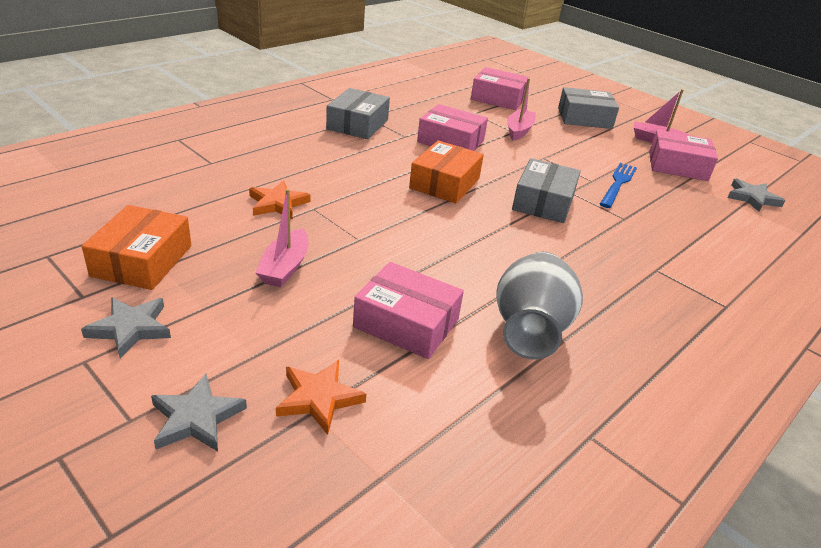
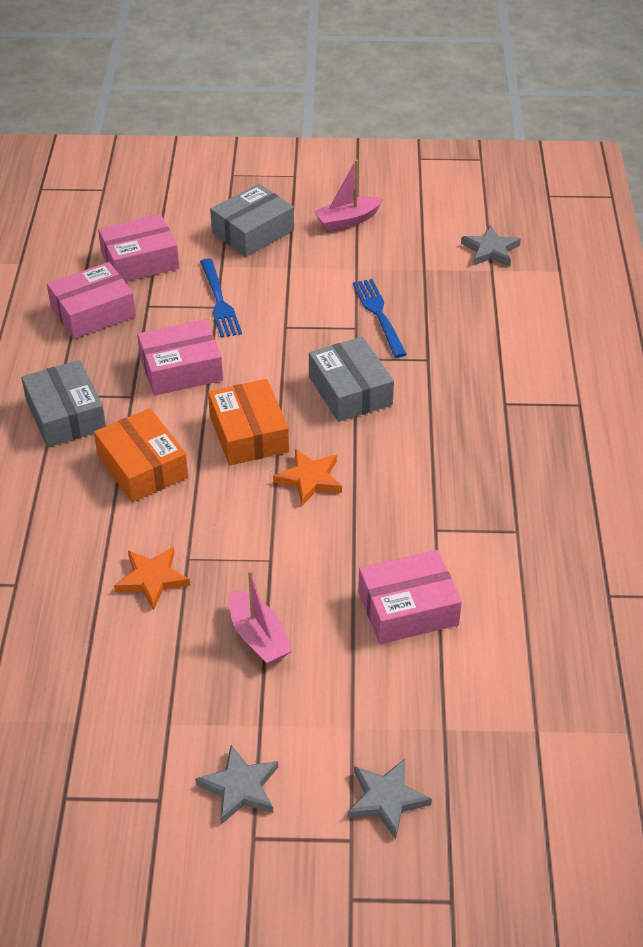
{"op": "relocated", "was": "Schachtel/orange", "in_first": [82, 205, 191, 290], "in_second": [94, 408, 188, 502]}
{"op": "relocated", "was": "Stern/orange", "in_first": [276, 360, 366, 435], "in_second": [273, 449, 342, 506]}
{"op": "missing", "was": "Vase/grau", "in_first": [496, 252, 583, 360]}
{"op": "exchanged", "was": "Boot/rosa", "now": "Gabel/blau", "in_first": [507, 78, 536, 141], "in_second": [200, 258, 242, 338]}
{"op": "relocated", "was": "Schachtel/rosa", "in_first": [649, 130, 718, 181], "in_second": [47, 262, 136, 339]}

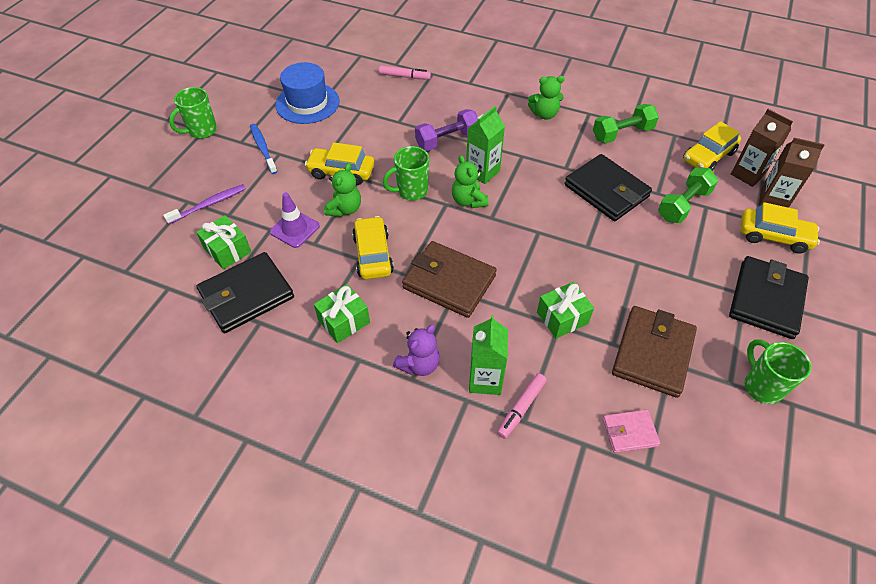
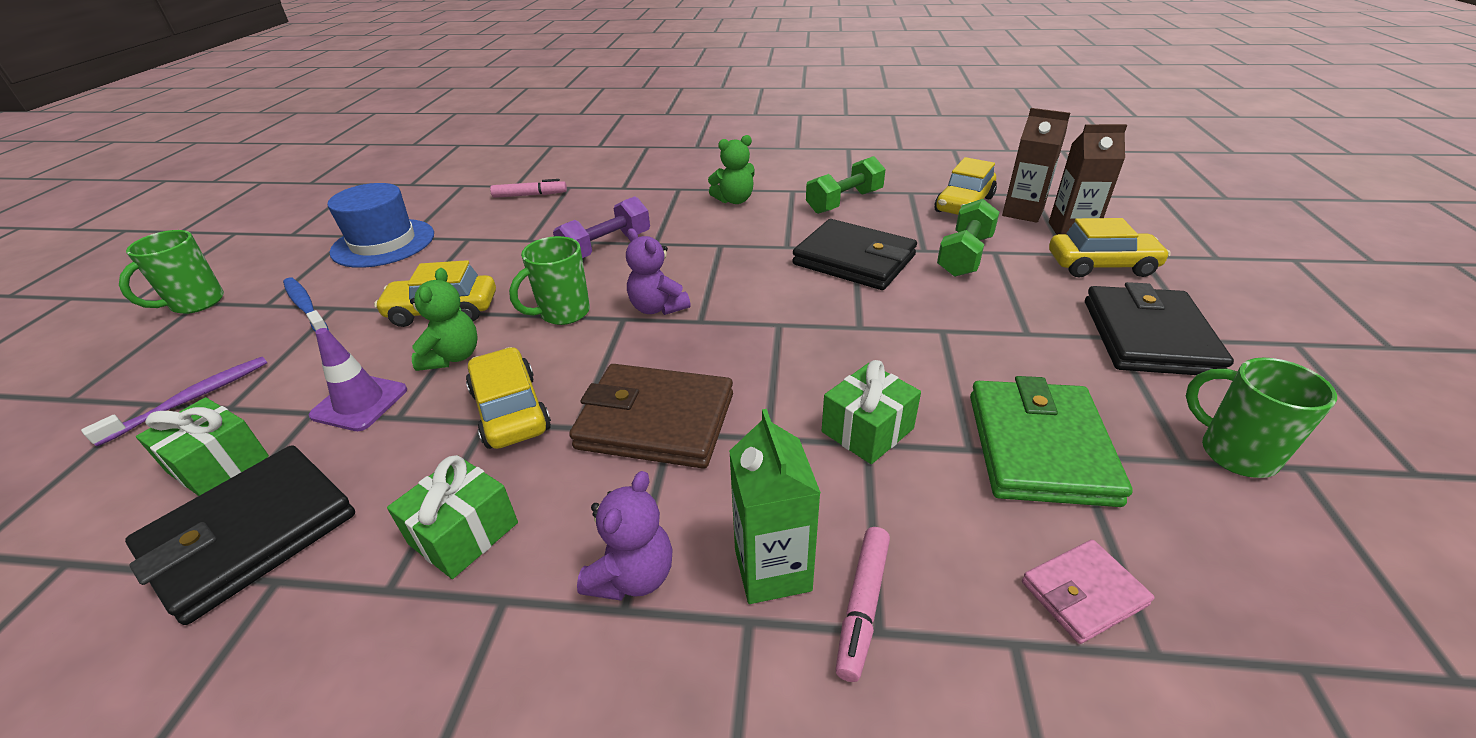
{"op": "colour", "was": "Teddybär/grün", "now": "Teddybär/lila", "in_first": [452, 155, 489, 208], "in_second": [626, 228, 690, 315]}
{"op": "missing", "was": "Getränkekarton/grün", "in_first": [466, 106, 505, 184]}
{"op": "colour", "was": "Geldbörse/braun", "now": "Geldbörse/grün", "in_first": [612, 306, 697, 398], "in_second": [970, 376, 1133, 507]}

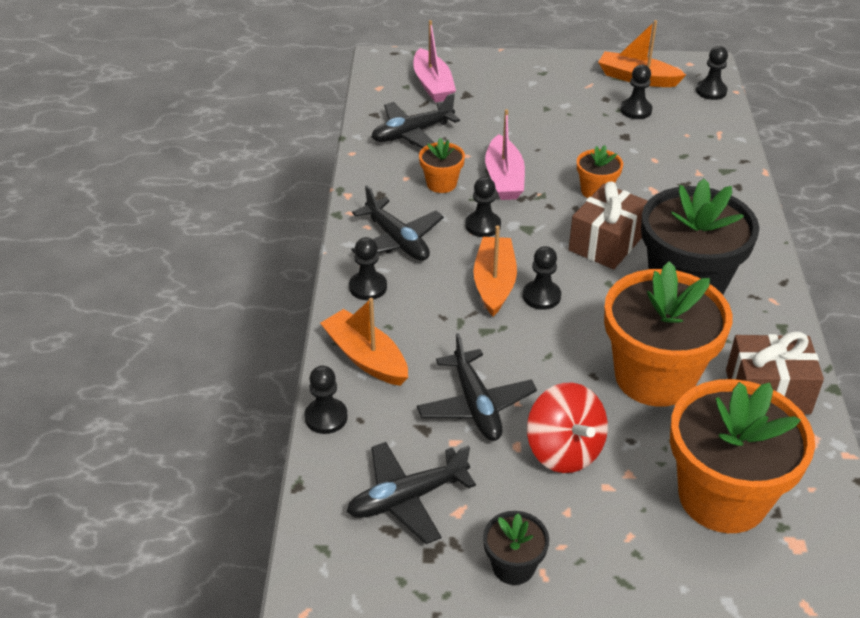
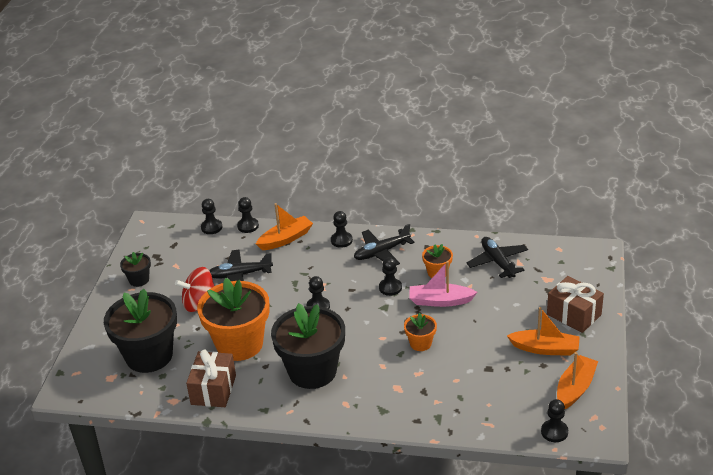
{"op": "missing", "was": "Flugzeug/schwarz", "in_first": [347, 442, 476, 544]}
{"op": "missing", "was": "Boot/rosa", "in_first": [413, 20, 456, 103]}
{"op": "relocated", "was": "Boot/orange", "in_first": [473, 226, 517, 316], "in_second": [507, 307, 580, 356]}
{"op": "relocated", "was": "Geschenk/braun", "in_first": [569, 181, 648, 269], "in_second": [547, 276, 604, 333]}
{"op": "relocated", "was": "Bauer/schwarz", "in_first": [620, 65, 653, 119], "in_second": [201, 199, 222, 234]}
{"op": "colour", "was": "Blumentopf/orange", "now": "Blumentopf/schwarz", "in_first": [670, 379, 815, 533], "in_second": [104, 289, 177, 373]}

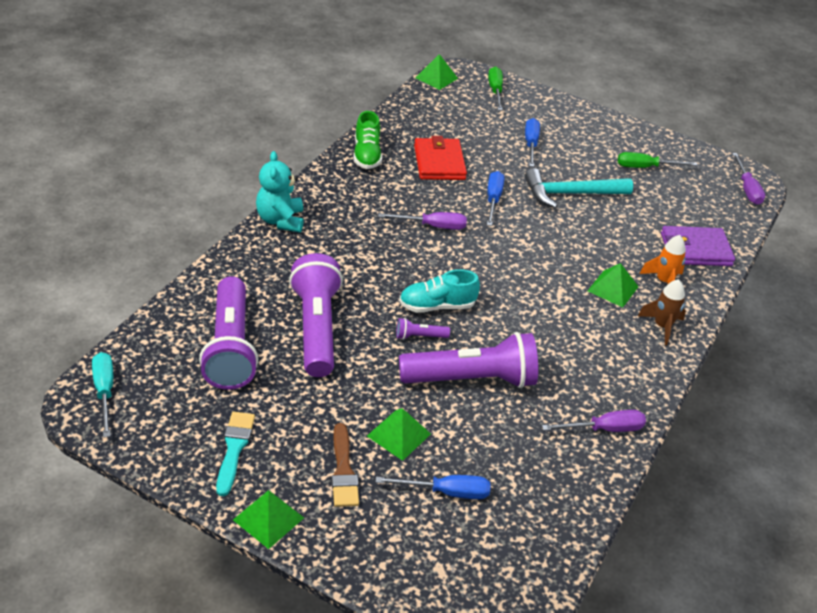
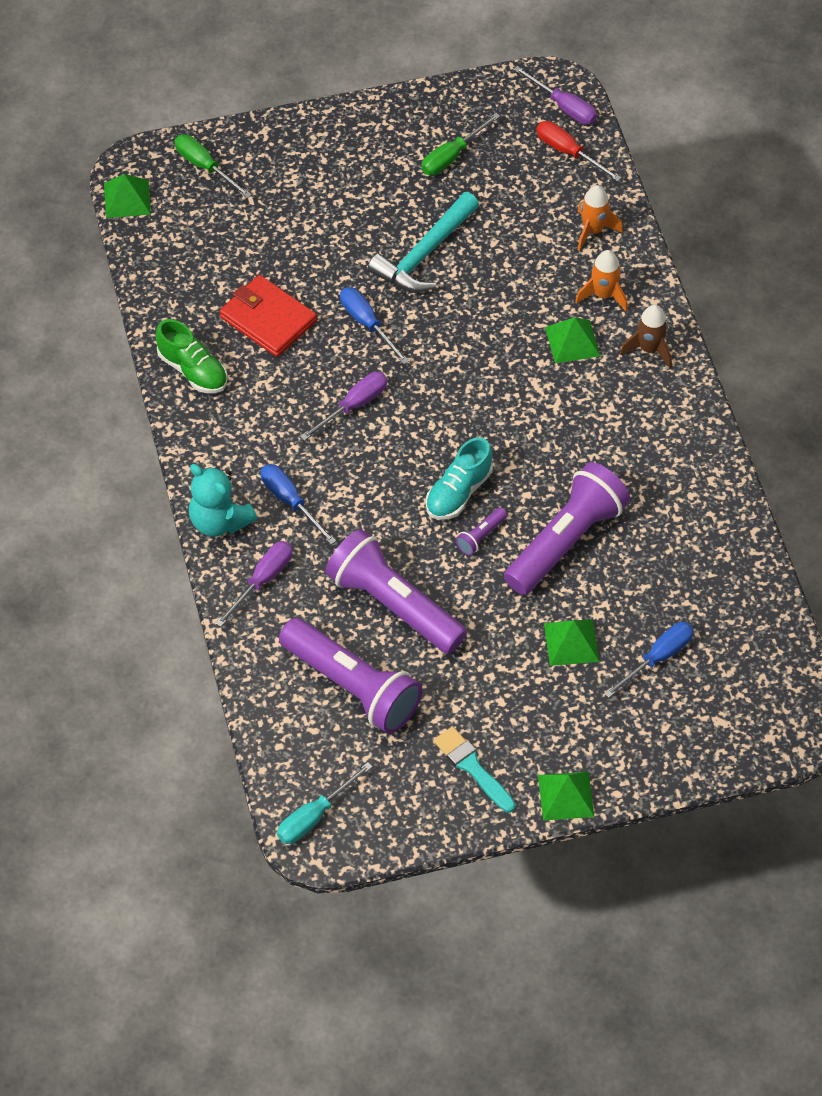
{"op": "spun", "was": "Schraubenzieher/türkis", "in_first": [92, 352, 113, 438], "in_second": [277, 762, 373, 844], "clockwise": -75}
{"op": "missing", "was": "Pinsel/braun", "in_first": [332, 423, 359, 507]}
{"op": "relocated", "was": "Schraubenzieher/blau", "in_first": [525, 118, 540, 167], "in_second": [261, 464, 336, 545]}
{"op": "relocated", "was": "Schraubenzieher/lila", "in_first": [542, 410, 646, 432], "in_second": [215, 541, 293, 627]}
{"op": "exchanged", "was": "Geldbörse/lila", "now": "Rakete/orange", "in_first": [661, 226, 735, 266], "in_second": [578, 185, 623, 251]}
{"op": "appeared", "now": "Schraubenzieher/rot", "in_second": [536, 121, 621, 182]}

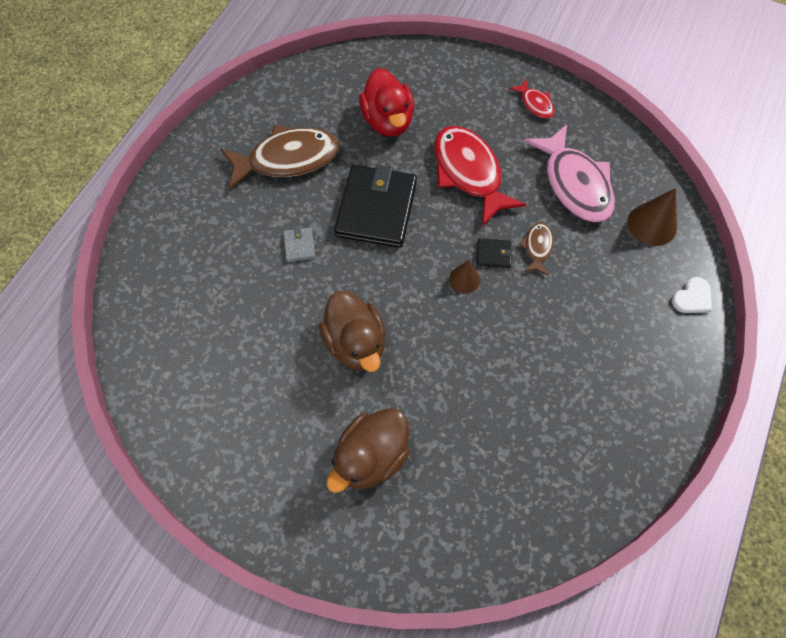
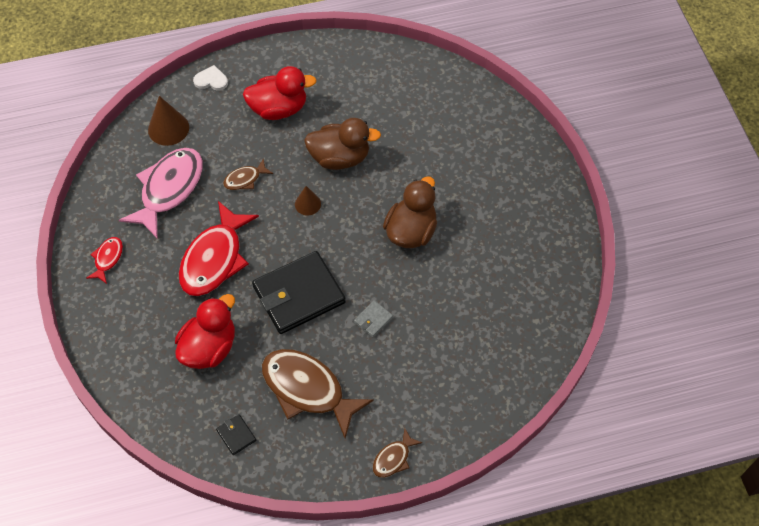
{"op": "relocated", "was": "Ente/braun", "in_first": [326, 408, 410, 493], "in_second": [304, 118, 381, 170]}
{"op": "relocated", "was": "Geldbörse/schwarz", "in_first": [477, 238, 513, 268], "in_second": [216, 414, 256, 455]}
{"op": "appeared", "now": "Ente/rot", "in_second": [243, 66, 317, 120]}
{"op": "appeared", "now": "Fisch/braun", "in_second": [373, 428, 423, 478]}

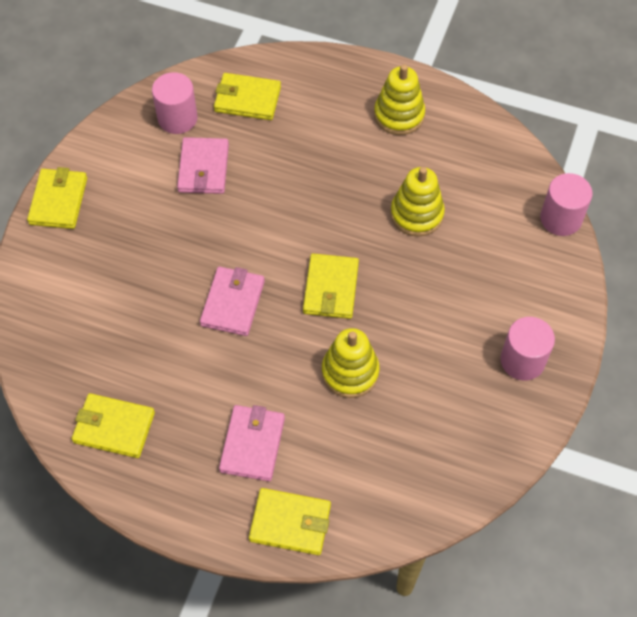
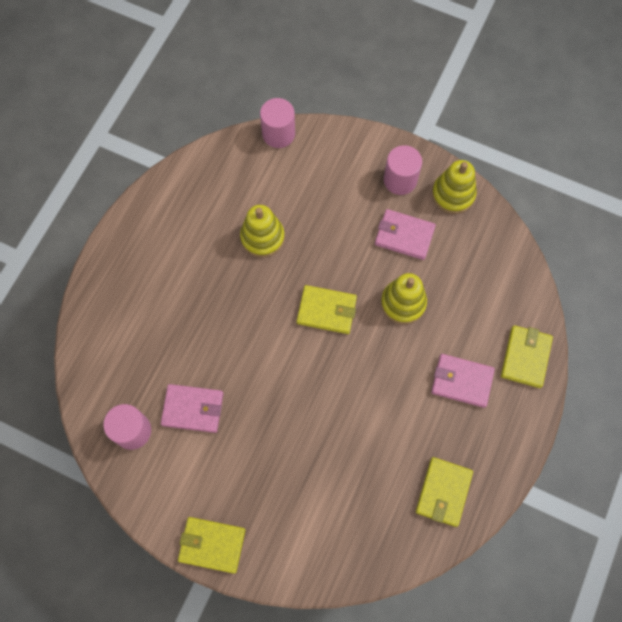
{"op": "relocated", "was": "Geldbörse/rosa", "in_first": [200, 267, 265, 336], "in_second": [375, 209, 436, 260]}
{"op": "missing", "was": "Geldbörse/gelb", "in_first": [214, 73, 281, 120]}
{"op": "relocated", "was": "Stapelspielzeug/gelb", "in_first": [374, 64, 425, 135], "in_second": [432, 160, 477, 214]}

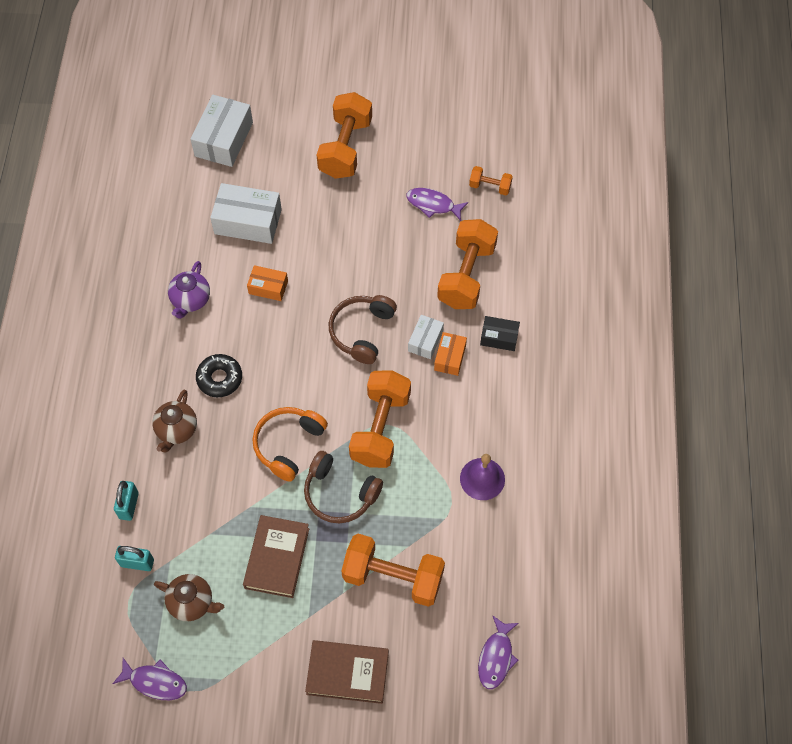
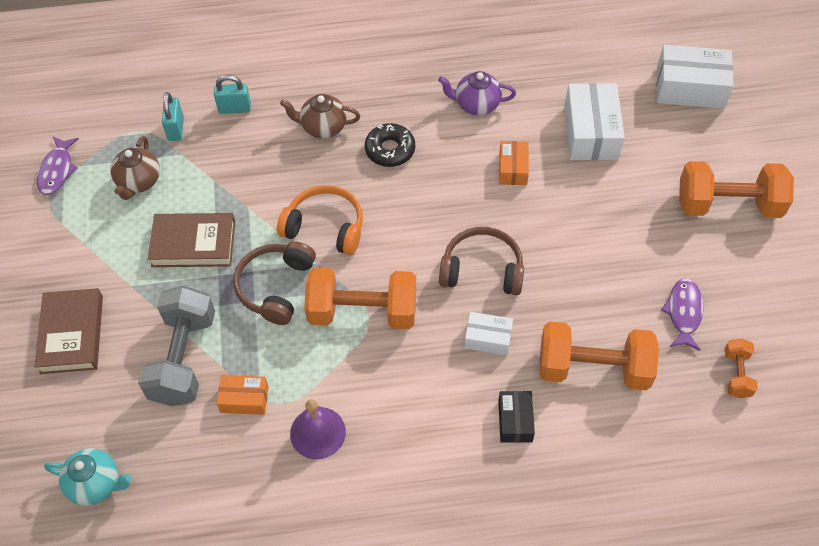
{"op": "colour", "was": "Hantel/orange", "now": "Hantel/grau", "in_first": [341, 534, 445, 607], "in_second": [138, 286, 215, 406]}
{"op": "relocated", "was": "Schachtel/orange", "in_first": [434, 332, 467, 376], "in_second": [217, 375, 269, 415]}
{"op": "exchanged", "was": "Fisch/lila", "now": "Teekanne/türkis", "in_first": [478, 615, 519, 689], "in_second": [44, 448, 132, 506]}

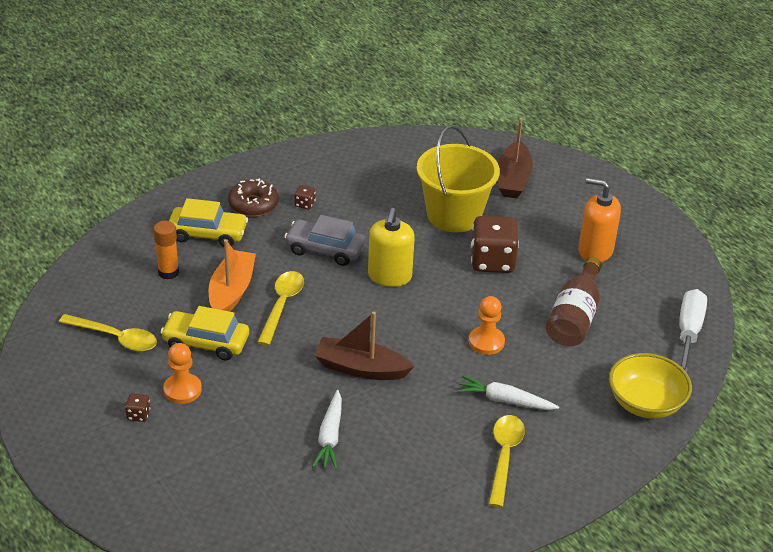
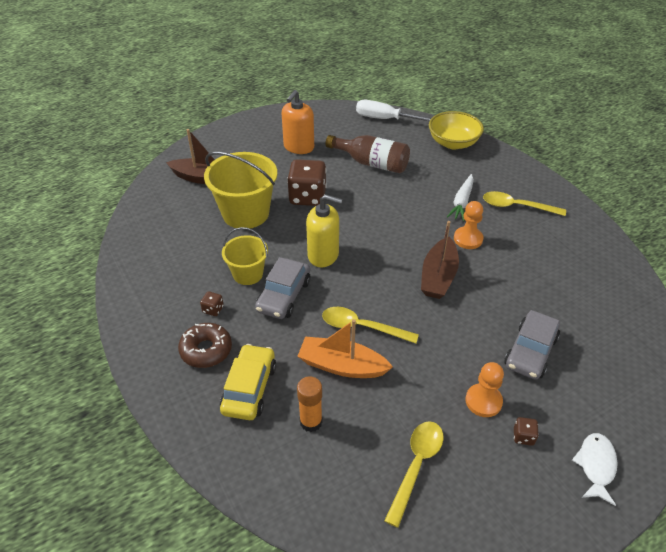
{"op": "missing", "was": "Auto/gelb", "in_first": [161, 306, 249, 360]}
{"op": "missing", "was": "Karotte/weiß", "in_first": [312, 390, 342, 470]}
{"op": "relocated", "was": "Bauer/orange", "in_first": [469, 296, 505, 355], "in_second": [454, 201, 484, 249]}
{"op": "appeared", "now": "Eimer/gelb", "in_second": [222, 227, 268, 285]}
{"op": "appeared", "now": "Auto/grau", "in_second": [504, 310, 560, 380]}
{"op": "appeared", "now": "Fisch/weiß", "in_second": [572, 433, 618, 506]}

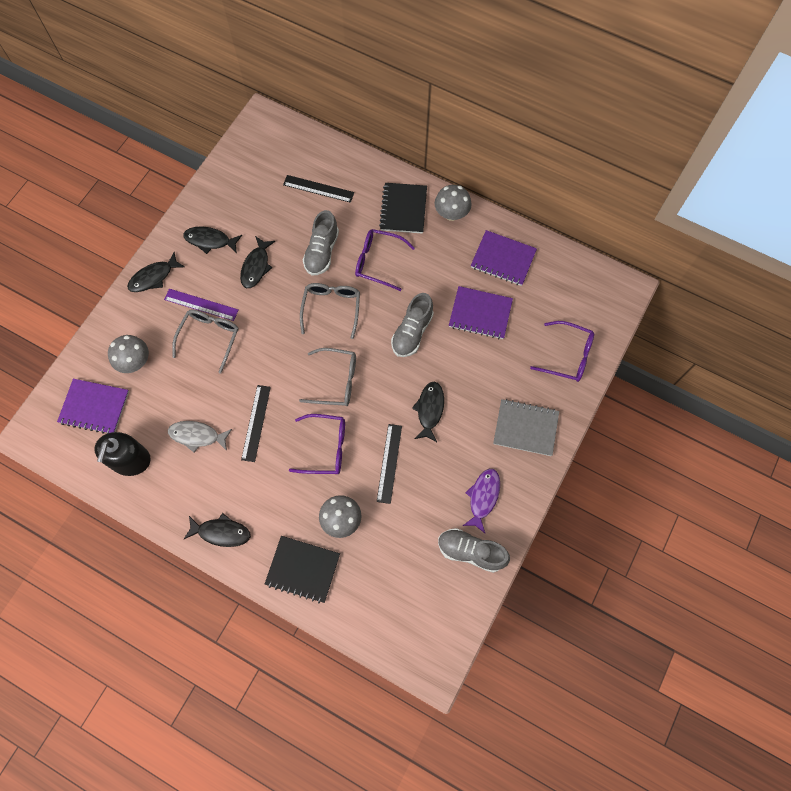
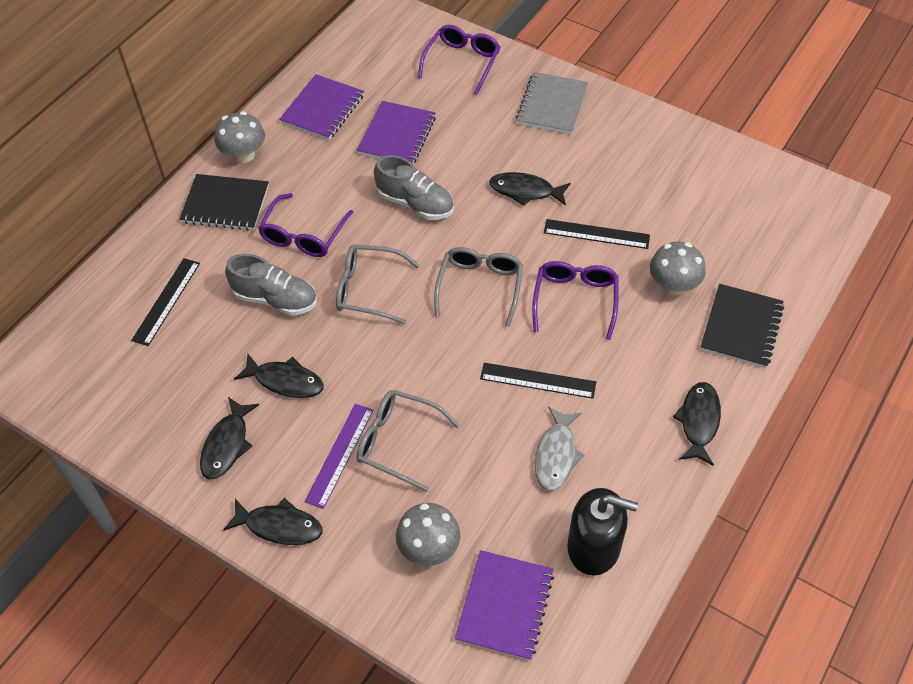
{"op": "spun", "was": "Fisch/schwarz", "in_first": [127, 252, 185, 292], "in_second": [223, 498, 322, 545], "clockwise": -45}
{"op": "missing", "was": "Schuh/grau", "in_first": [438, 528, 510, 573]}
{"op": "missing", "was": "Fisch/lila", "in_first": [463, 469, 500, 533]}

